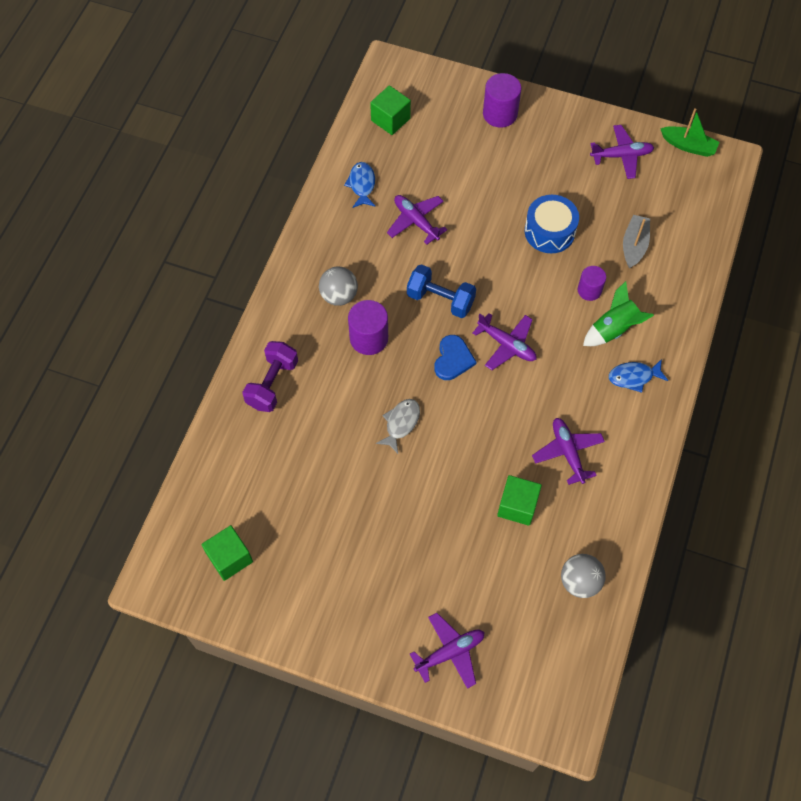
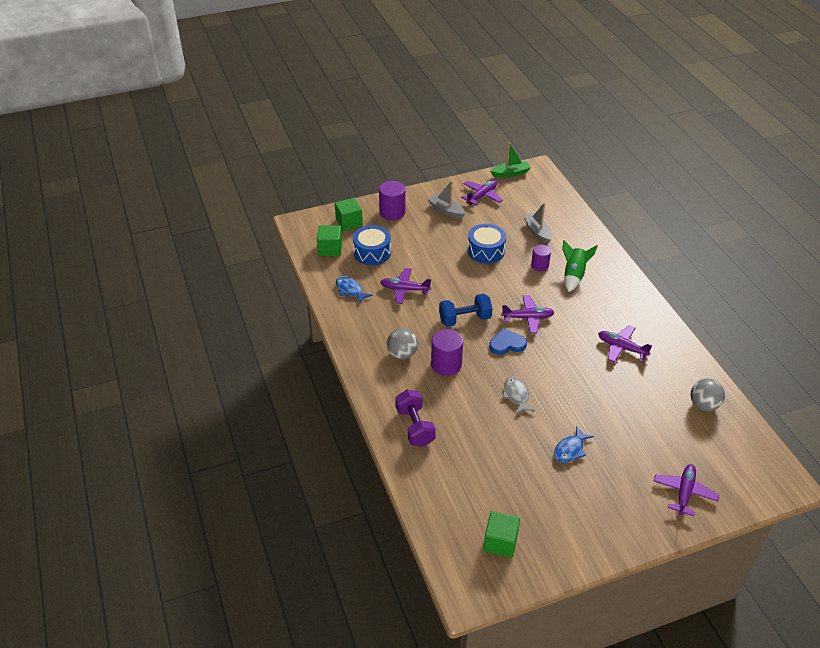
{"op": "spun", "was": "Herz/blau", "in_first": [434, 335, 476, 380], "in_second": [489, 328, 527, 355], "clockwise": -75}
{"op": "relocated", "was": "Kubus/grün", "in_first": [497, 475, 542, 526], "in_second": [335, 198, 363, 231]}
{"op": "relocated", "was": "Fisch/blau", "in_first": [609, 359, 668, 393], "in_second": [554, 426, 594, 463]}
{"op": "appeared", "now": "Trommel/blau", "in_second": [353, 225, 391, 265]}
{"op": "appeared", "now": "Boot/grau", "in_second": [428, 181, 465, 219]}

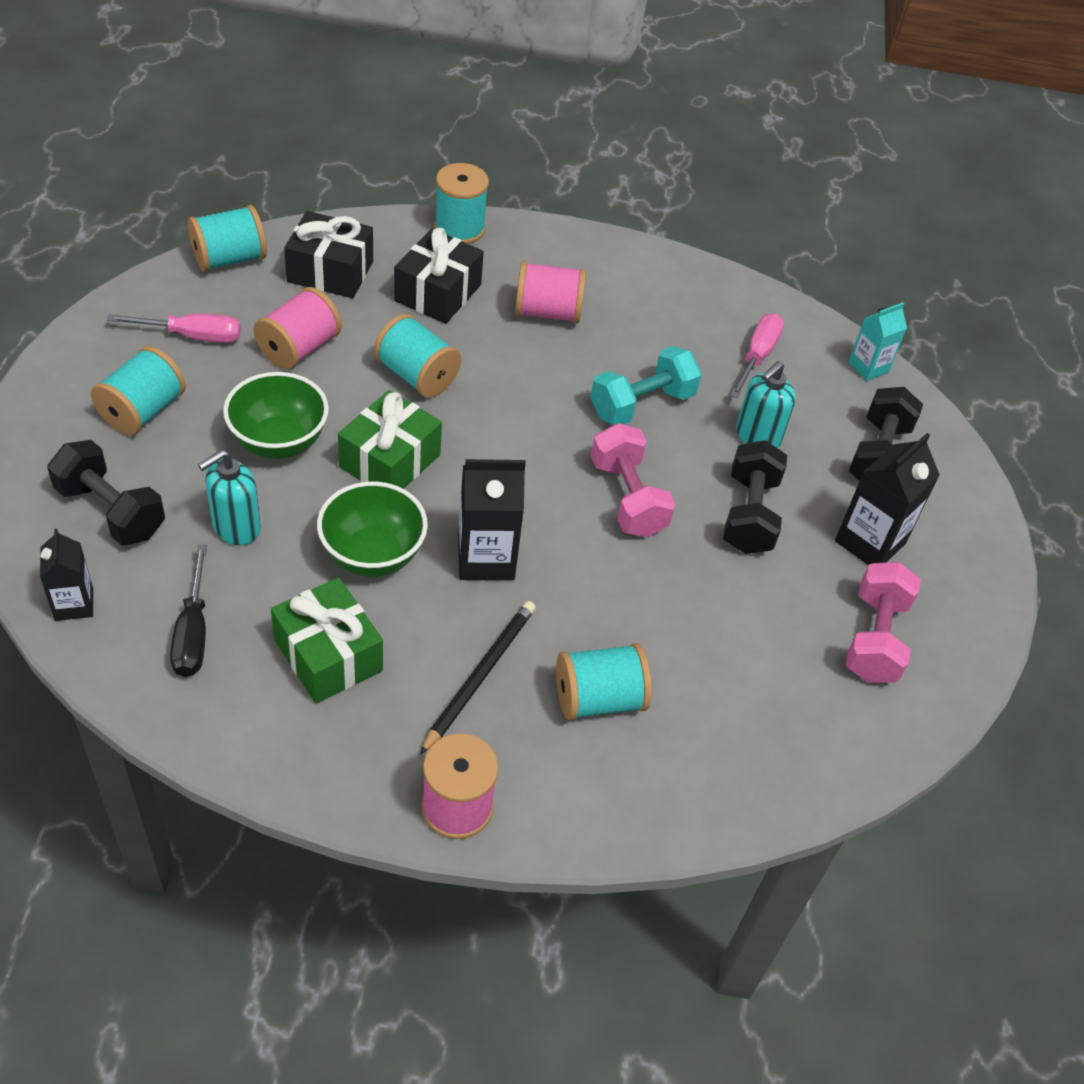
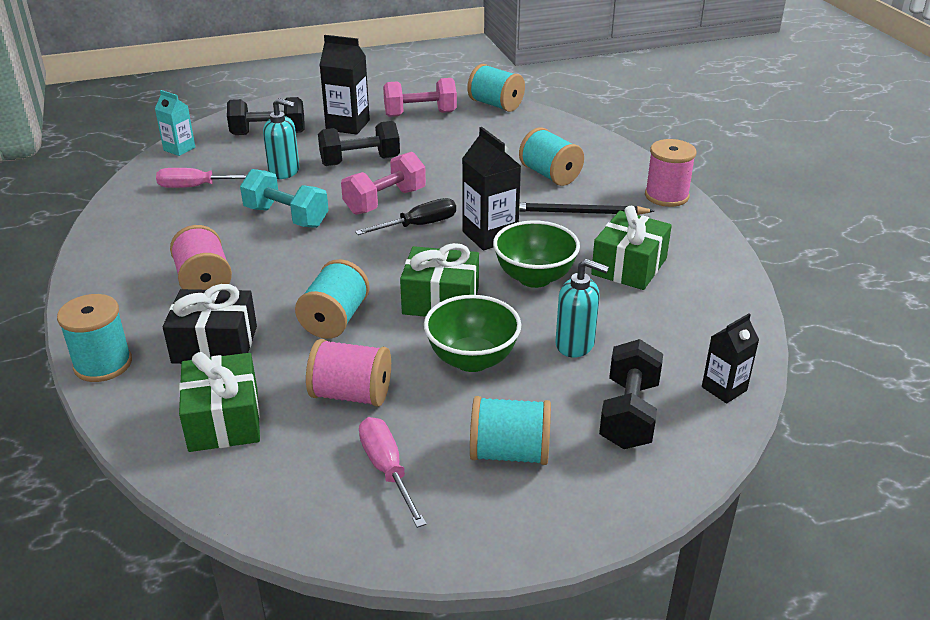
{"op": "relocated", "was": "Schraubenzieher/schwarz", "in_first": [170, 545, 207, 677], "in_second": [355, 198, 456, 235]}
{"op": "relocated", "was": "Garnrolle/türkis", "in_first": [188, 205, 267, 272], "in_second": [467, 64, 525, 112]}
{"op": "colour", "was": "Geschenk/schwarz", "now": "Geschenk/grün", "in_first": [284, 211, 373, 298], "in_second": [179, 352, 260, 452]}

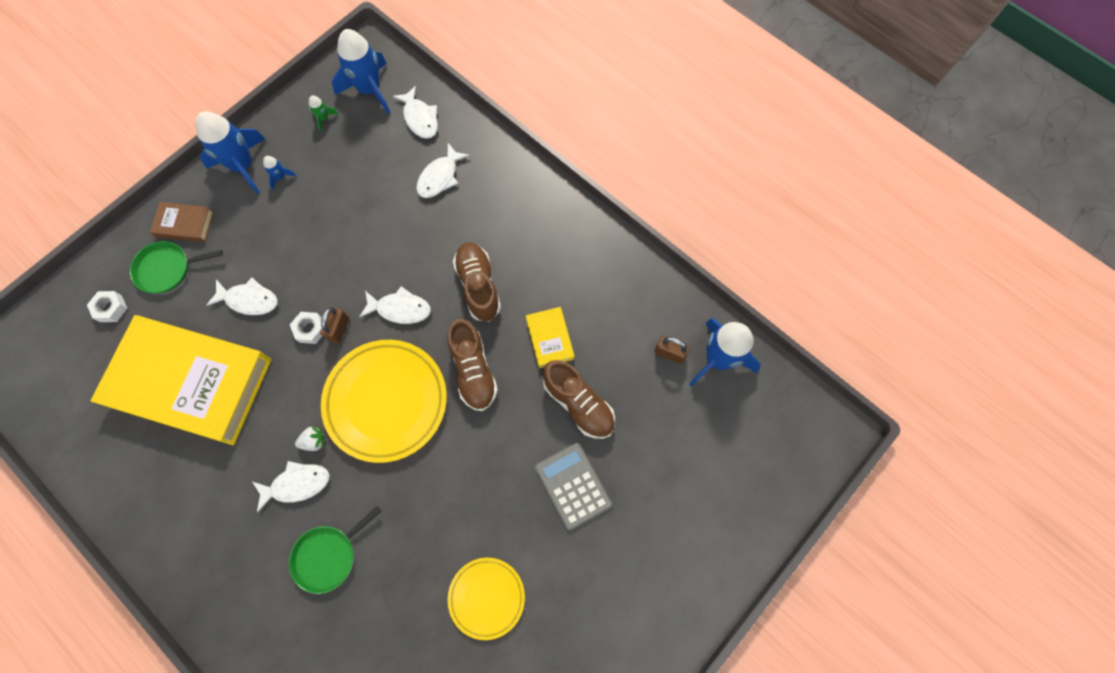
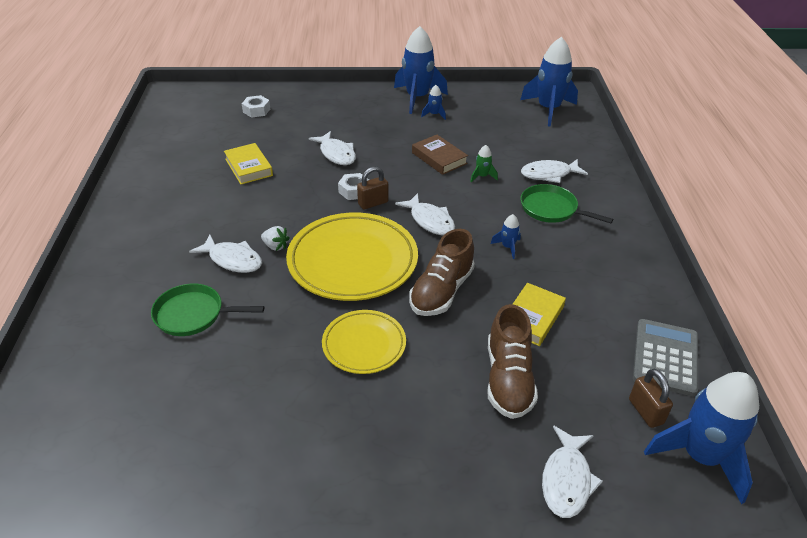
{"op": "size", "was": "Buch/gelb", "in_first": [91, 315, 271, 445], "in_second": [224, 143, 273, 184], "ratio": 0.4}
{"op": "relocated", "was": "Pfanne/grün", "in_first": [130, 241, 223, 293], "in_second": [521, 184, 613, 223]}
{"op": "relocated", "was": "Buch/braun", "in_first": [150, 202, 214, 243], "in_second": [412, 135, 468, 175]}
{"op": "relocated", "was": "Rakete/grün", "in_first": [309, 95, 338, 132], "in_second": [470, 145, 498, 182]}
{"op": "relocated", "was": "Fisch/weiß", "in_first": [393, 86, 438, 139], "in_second": [542, 425, 603, 518]}
{"op": "relocated", "was": "Teller/gelb", "in_first": [448, 558, 525, 640], "in_second": [322, 310, 406, 374]}
{"op": "exchanged", "was": "Schuh/braun", "now": "Rakete/blau", "in_first": [453, 242, 501, 322], "in_second": [491, 214, 521, 259]}
{"op": "relocated", "was": "Taschenrechner/grau", "in_first": [535, 443, 612, 530], "in_second": [633, 319, 698, 396]}

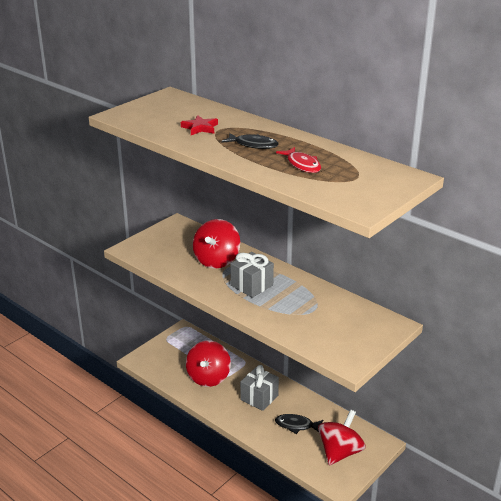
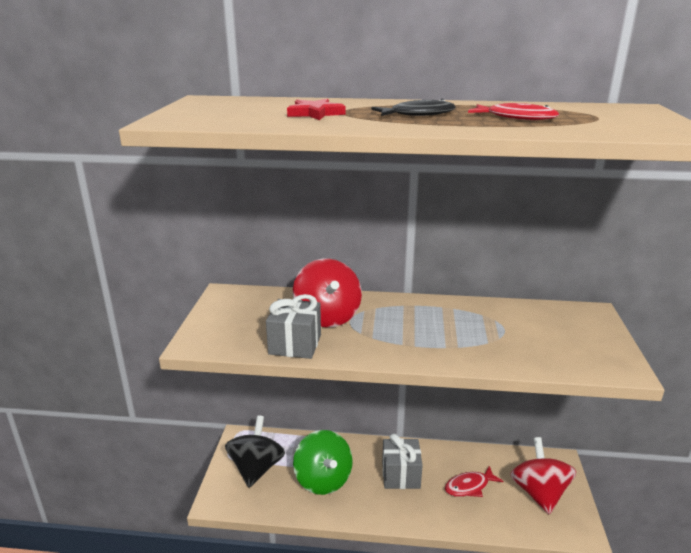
{"op": "colour", "was": "Kreisel/rot", "now": "Kreisel/grün", "in_first": [186, 341, 231, 387], "in_second": [293, 430, 353, 495]}
{"op": "relocated", "was": "Geschenk/grau", "in_first": [230, 252, 274, 298], "in_second": [266, 294, 321, 359]}
{"op": "colour", "was": "Fisch/schwarz", "now": "Fisch/rot", "in_first": [275, 414, 323, 434], "in_second": [445, 466, 503, 497]}
{"op": "appeared", "now": "Kreisel/schwarz", "in_second": [225, 415, 285, 488]}

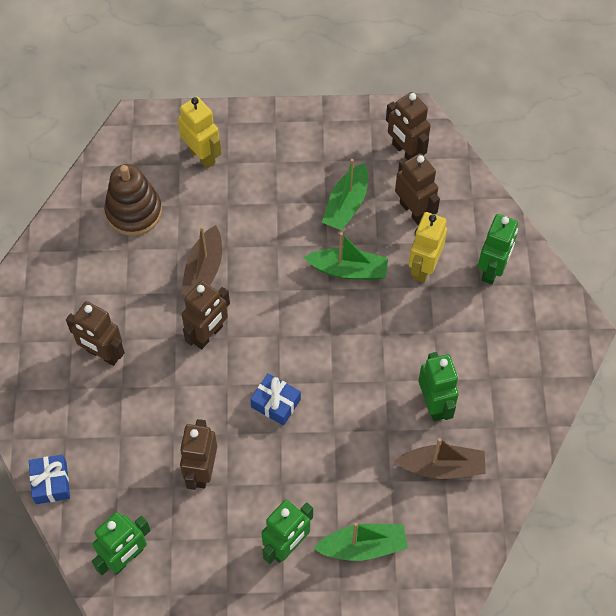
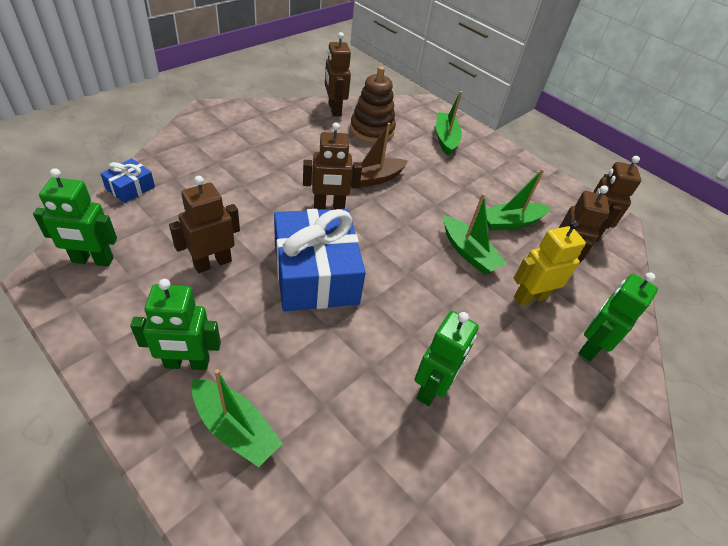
{"op": "relocated", "was": "Roboter/braun", "in_first": [66, 301, 125, 366], "in_second": [325, 32, 351, 116]}
{"op": "exchanged", "was": "Roboter/gelb", "now": "Boot/grün", "in_first": [178, 96, 222, 168], "in_second": [436, 91, 462, 156]}
{"op": "size", "was": "Geschenk/blau", "in_first": [250, 373, 301, 426], "in_second": [274, 209, 366, 311], "ratio": 2.21}
{"op": "missing", "was": "Boot/braun", "in_first": [395, 438, 486, 479]}
{"op": "spun", "was": "Roboter/grün", "in_first": [478, 214, 518, 285], "in_second": [578, 272, 658, 361], "clockwise": 150}

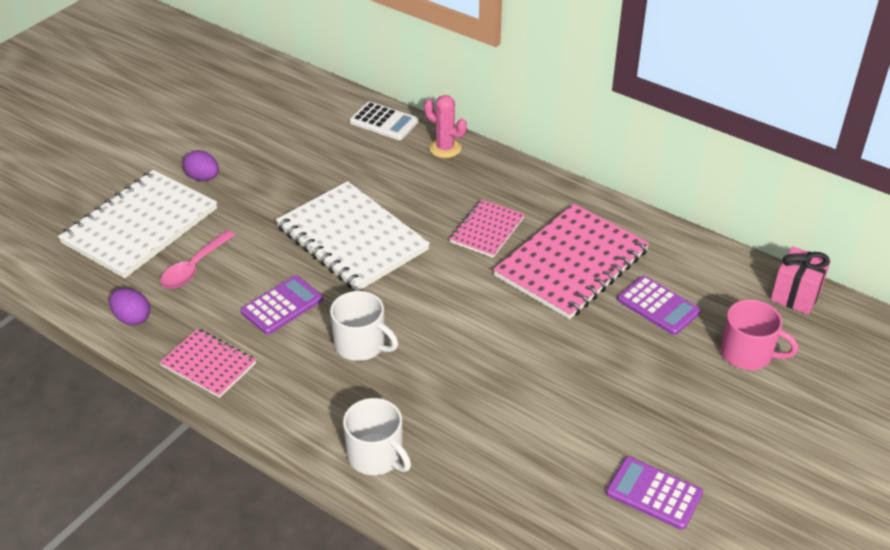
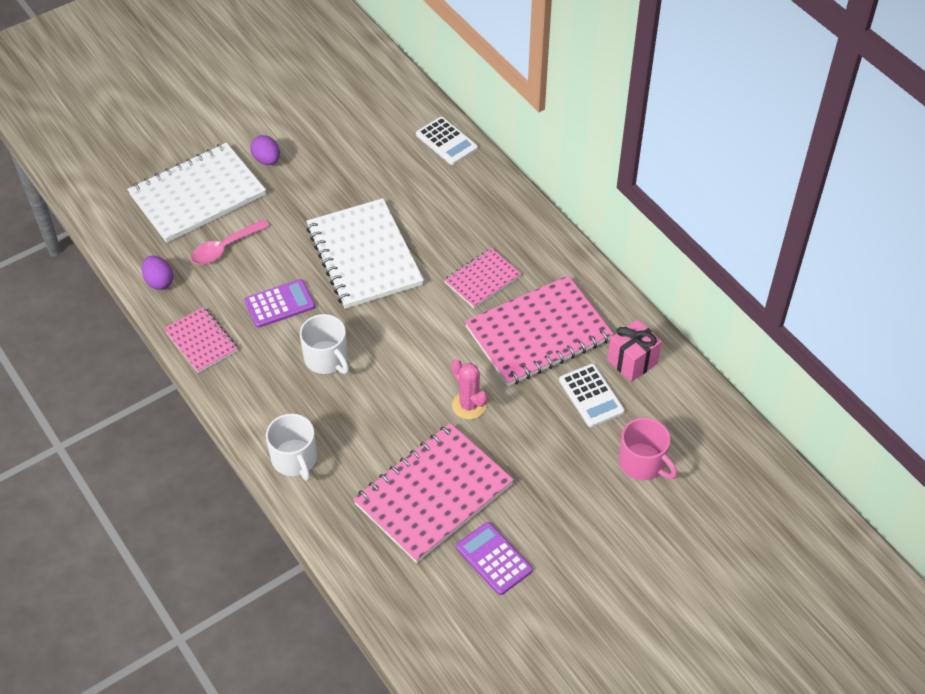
{"op": "relocated", "was": "Kaktus/rosa", "in_first": [424, 95, 467, 158], "in_second": [451, 359, 488, 419]}
{"op": "colour", "was": "Taschenrechner/lila", "now": "Taschenrechner/weiß", "in_first": [617, 276, 701, 335], "in_second": [559, 364, 625, 427]}
{"op": "relocated", "was": "Geschenk/rosa", "in_first": [770, 246, 831, 314], "in_second": [607, 319, 662, 382]}
{"op": "appeared", "now": "Notizbuch/rosa", "in_second": [353, 423, 514, 563]}

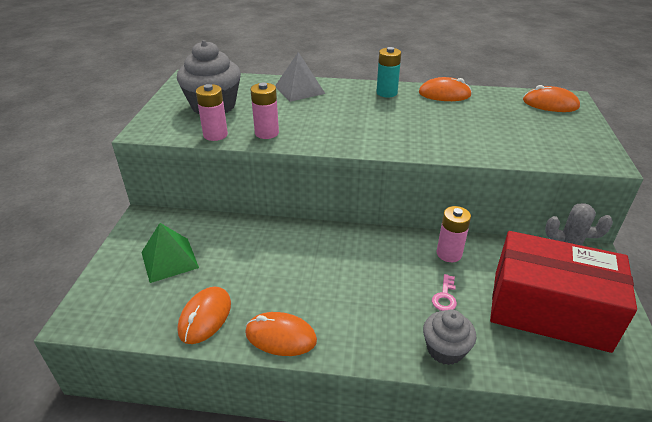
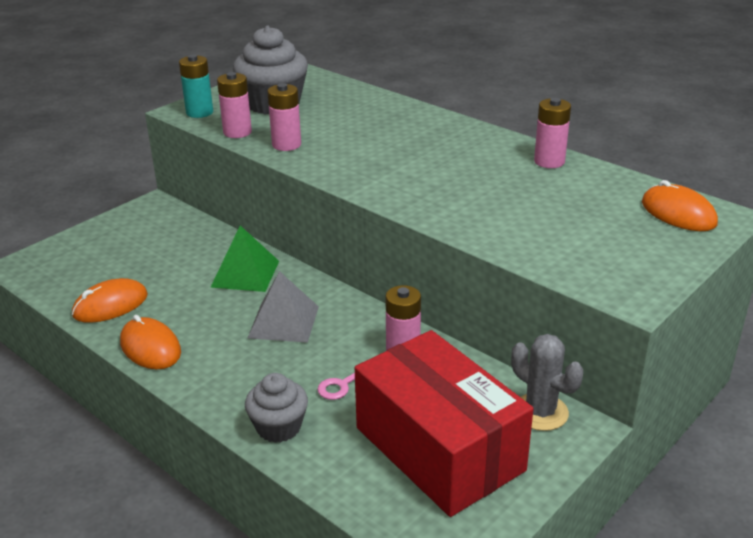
{"op": "relocated", "was": "Pyramide/grün", "in_first": [141, 223, 199, 283], "in_second": [210, 226, 279, 292]}
{"op": "relocated", "was": "Pyramide/grau", "in_first": [275, 52, 325, 102], "in_second": [248, 271, 319, 343]}
{"op": "relocated", "was": "Batterie/türkis", "in_first": [376, 47, 401, 97], "in_second": [179, 54, 213, 118]}
{"op": "exchanged", "was": "Computermaus/orange", "now": "Batterie/rosa", "in_first": [419, 77, 472, 101], "in_second": [534, 98, 571, 168]}

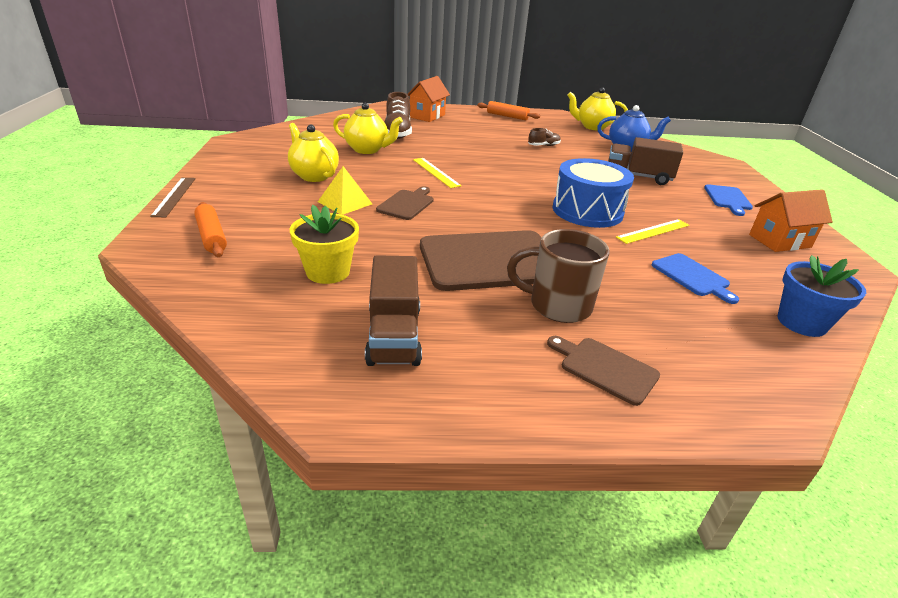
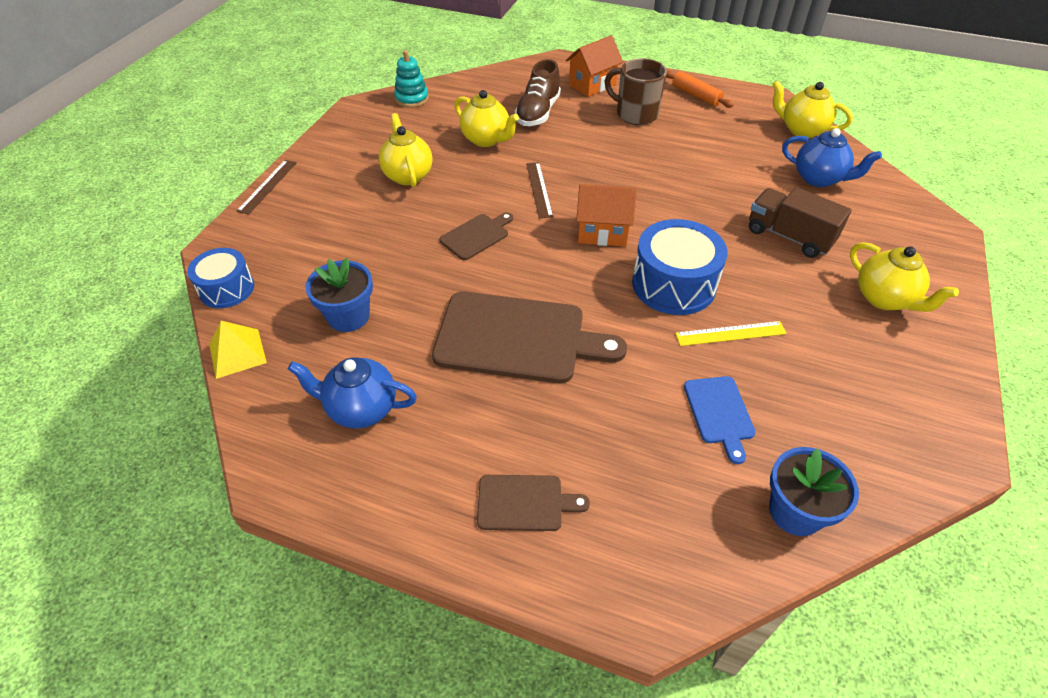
{"op": "missing", "was": "Nudelholz/orange", "in_first": [194, 202, 227, 257]}
{"op": "colour", "was": "Blumentopf/gelb", "now": "Blumentopf/blau", "in_first": [290, 205, 359, 284], "in_second": [305, 258, 373, 332]}
{"op": "relocated", "was": "Pyramide/gelb", "in_first": [318, 166, 372, 215], "in_second": [209, 321, 267, 379]}
{"op": "exchanged", "was": "Lastwagen/braun", "now": "Teekanne/blau", "in_first": [365, 255, 422, 366], "in_second": [288, 357, 417, 429]}
{"op": "colour", "was": "Lineal/gelb", "now": "Lineal/braun", "in_first": [413, 158, 461, 188], "in_second": [526, 162, 553, 218]}
{"op": "relocated", "was": "Tasse/braun", "in_first": [507, 229, 610, 323], "in_second": [605, 58, 667, 125]}
{"op": "missing", "was": "Schuh/braun", "in_first": [528, 128, 561, 146]}
{"op": "spun", "was": "Schneidebrett/braun", "in_first": [547, 336, 660, 406], "in_second": [477, 475, 590, 531], "clockwise": 120}
{"op": "exchanged", "was": "Schneidebrett/blau", "now": "Teekanne/gelb", "in_first": [704, 184, 753, 216], "in_second": [850, 242, 959, 312]}
{"op": "relocated", "was": "Haus/orange", "in_first": [749, 189, 833, 252], "in_second": [576, 184, 637, 247]}
{"op": "appeared", "now": "Trommel/blau", "in_second": [187, 248, 254, 308]}
{"op": "appeared", "now": "Stapelspielzeug/türkis", "in_second": [394, 50, 429, 108]}

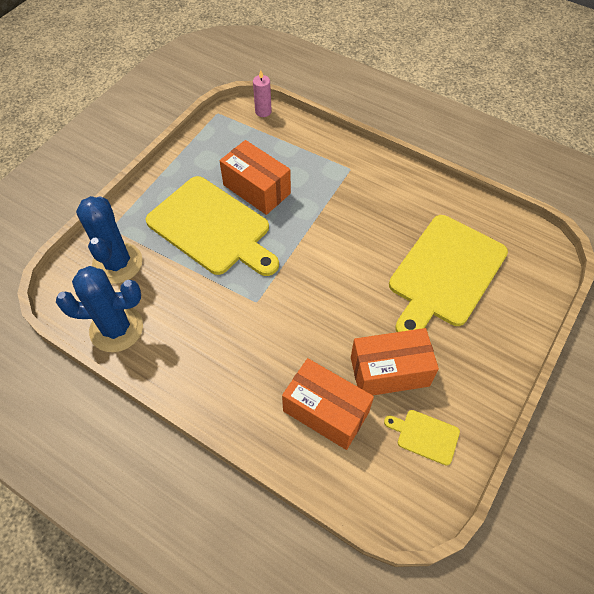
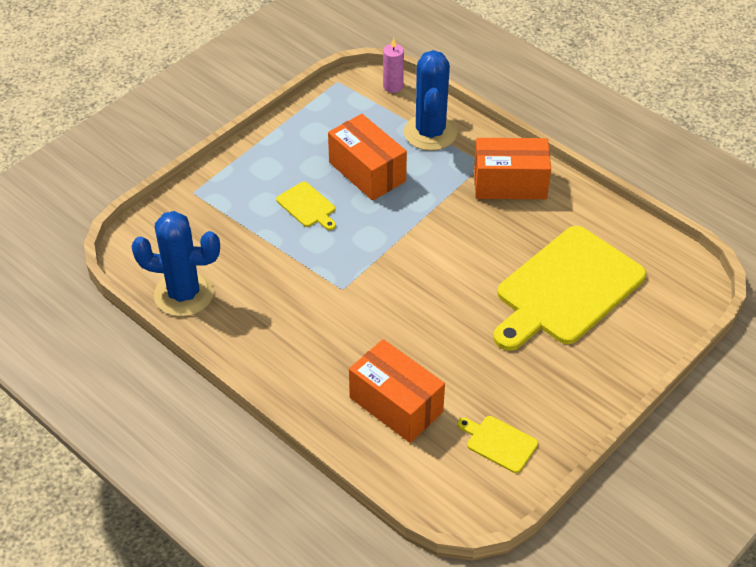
{"op": "relocated", "was": "Kaktus/blau", "in_first": [76, 196, 142, 284], "in_second": [404, 50, 457, 151]}
{"op": "size", "was": "Schneidebrett/gelb", "in_first": [146, 176, 279, 276], "in_second": [276, 182, 336, 230], "ratio": 0.42}
{"op": "relocated", "was": "Schachtel/orange", "in_first": [351, 328, 439, 395], "in_second": [474, 138, 551, 199]}

